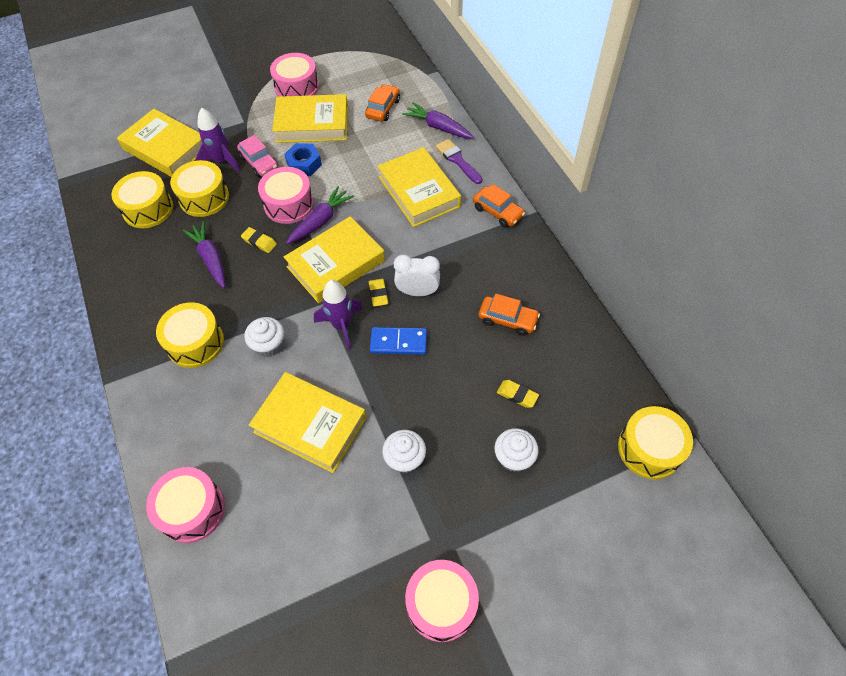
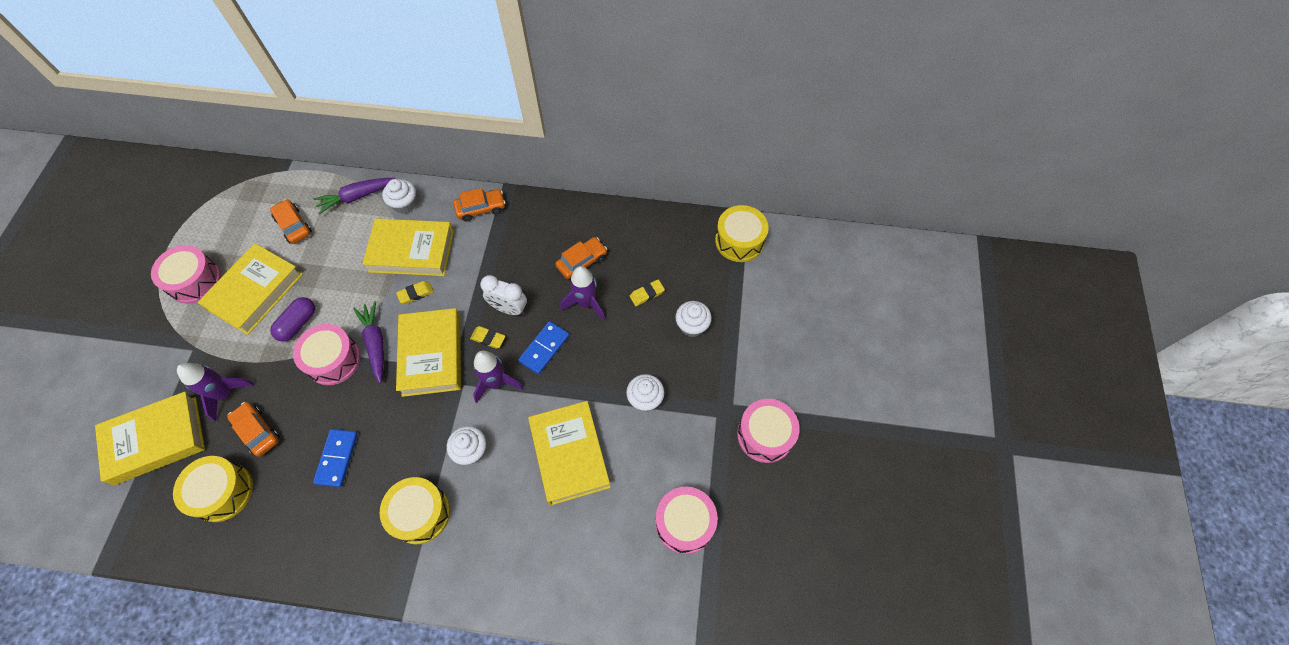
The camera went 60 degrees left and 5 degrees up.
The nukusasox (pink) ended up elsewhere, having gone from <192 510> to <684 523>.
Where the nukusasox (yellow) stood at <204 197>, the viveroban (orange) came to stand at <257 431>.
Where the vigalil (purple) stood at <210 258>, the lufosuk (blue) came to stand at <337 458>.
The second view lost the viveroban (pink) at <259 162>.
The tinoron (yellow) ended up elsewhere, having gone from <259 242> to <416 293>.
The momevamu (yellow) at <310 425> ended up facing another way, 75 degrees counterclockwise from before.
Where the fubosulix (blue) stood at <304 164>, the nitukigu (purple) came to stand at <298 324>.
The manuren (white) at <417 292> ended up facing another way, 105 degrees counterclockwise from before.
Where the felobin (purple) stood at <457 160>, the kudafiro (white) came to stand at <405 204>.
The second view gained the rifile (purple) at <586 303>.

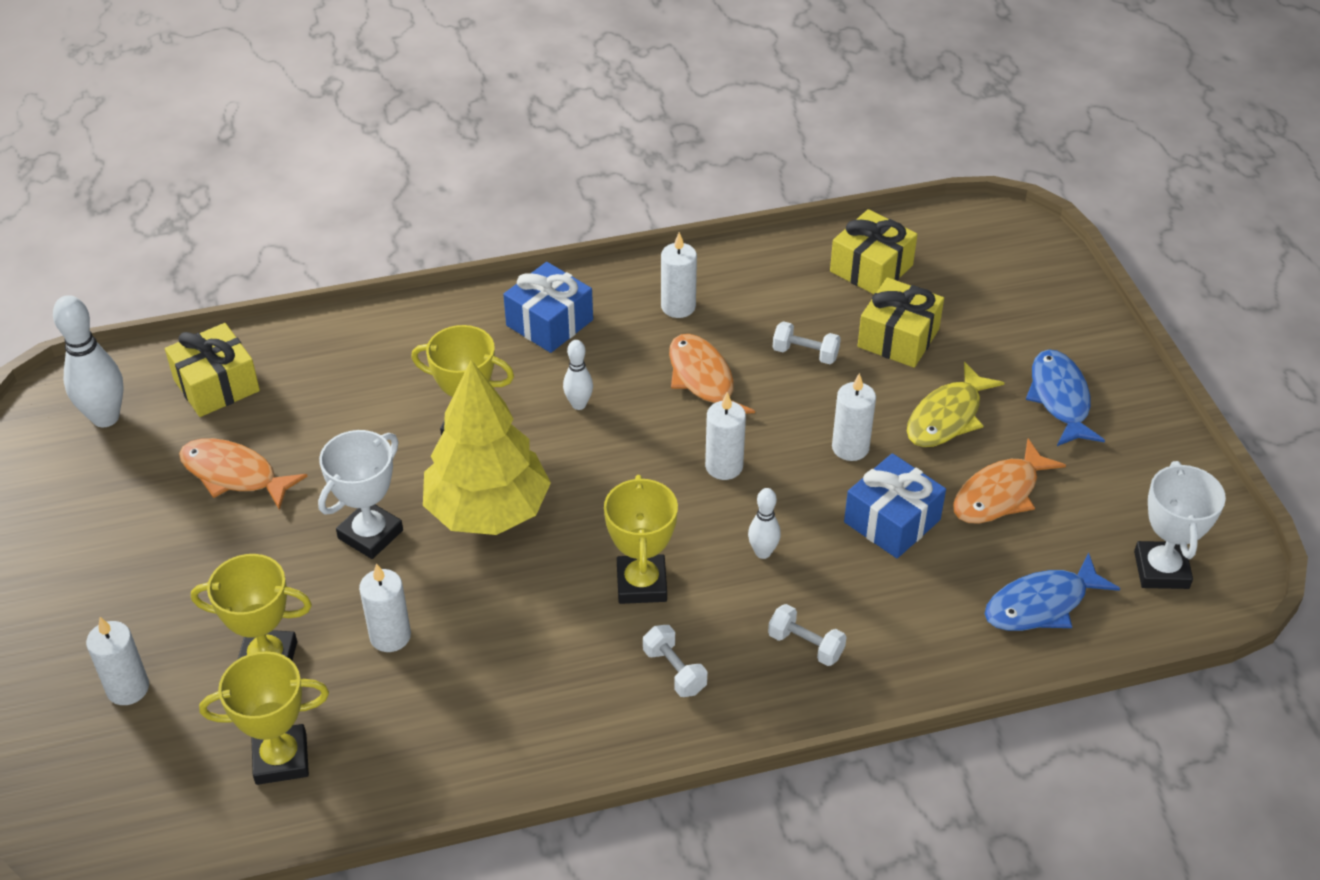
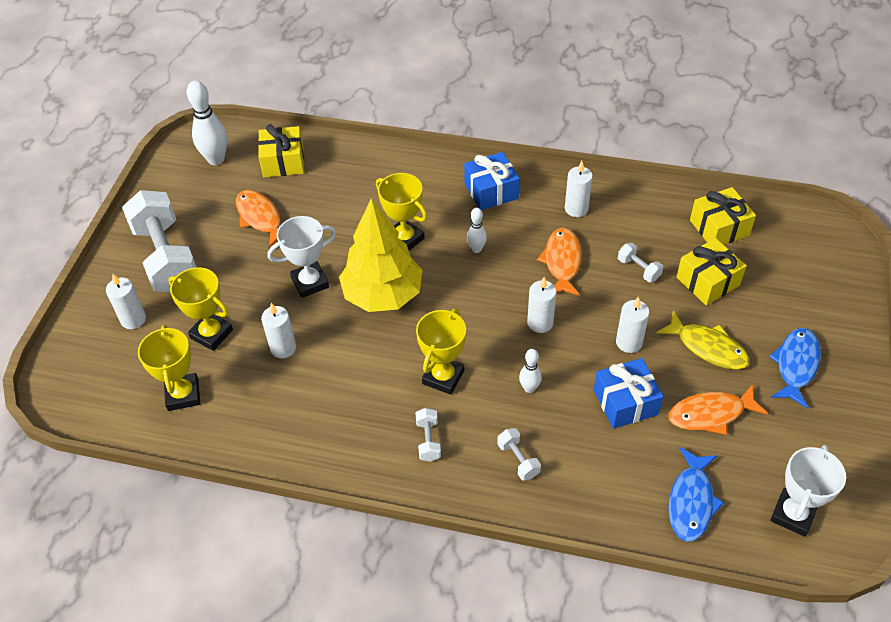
The camera went 30 degrees right and 5 degrees up.
The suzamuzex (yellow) at <281 759> ended up facing another way, 60 degrees clockwise from before.
The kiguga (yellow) at <947 417> ended up facing another way, 120 degrees counterclockwise from before.
The kiguga (blue) at <1041 604> ended up facing another way, 75 degrees counterclockwise from before.
The second view gained the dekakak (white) at <166 257>.

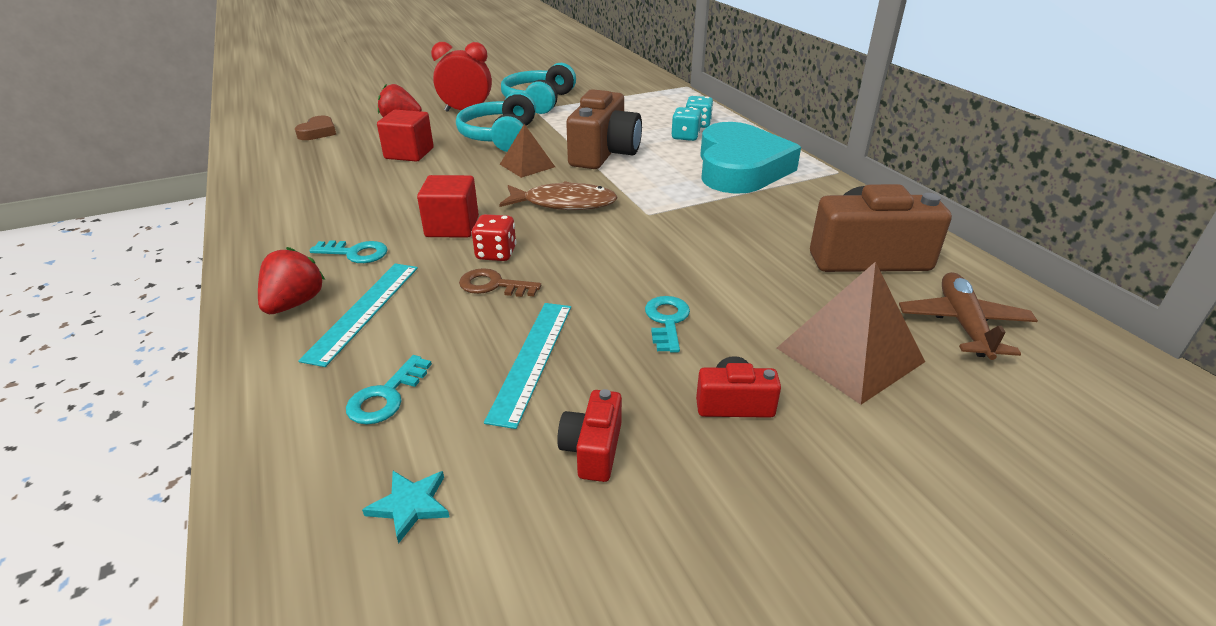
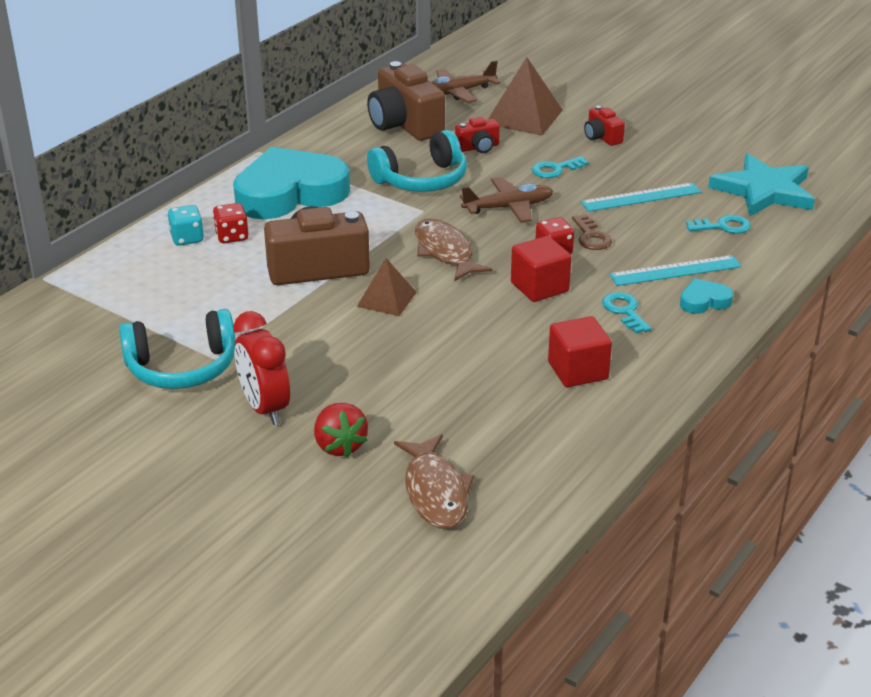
The camera went 120 degrees left and 0 degrees up.
Where the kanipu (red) stood at <295 303>, the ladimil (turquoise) came to stand at <704 301>.
Where the ladimil (brown) stood at <318 132>, the kiguga (brown) came to stand at <435 492>.
The size of the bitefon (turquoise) at <410 505> changed by a factor of 2.47.
The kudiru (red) ended up elsewhere, having gone from <409 153> to <578 371>.
The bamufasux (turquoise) ended up elsewhere, having gone from <500 137> to <421 180>.
The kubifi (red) ended up elsewhere, having gone from <592 449> to <478 147>.
What was the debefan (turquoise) at <685 137> turned into the debefan (red) at <232 236>.
The second view gained the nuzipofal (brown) at <508 207>.

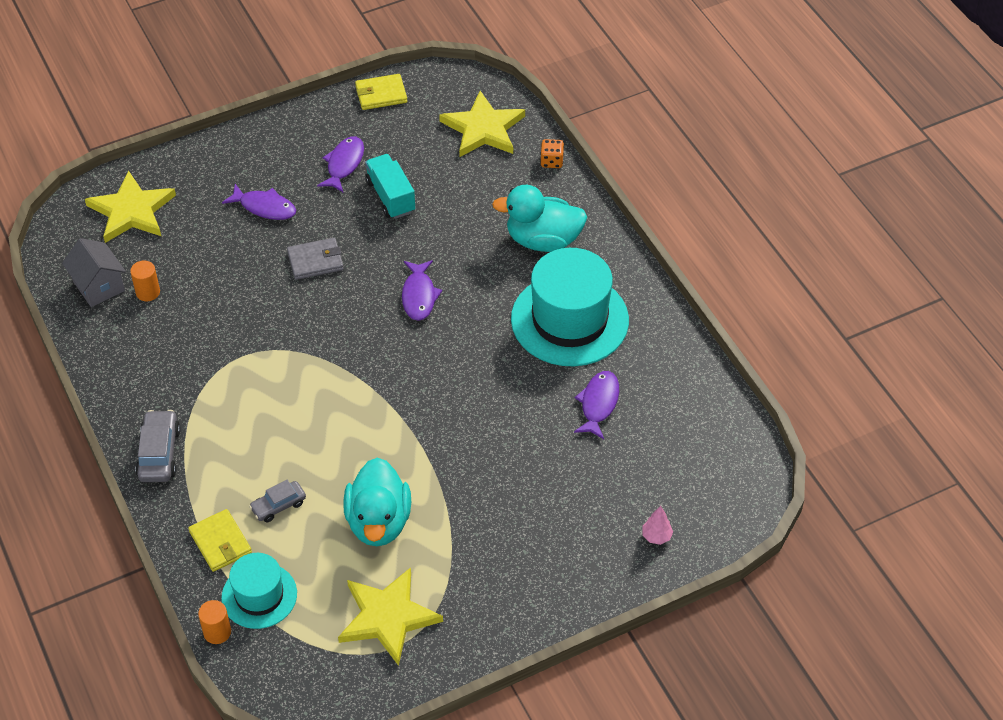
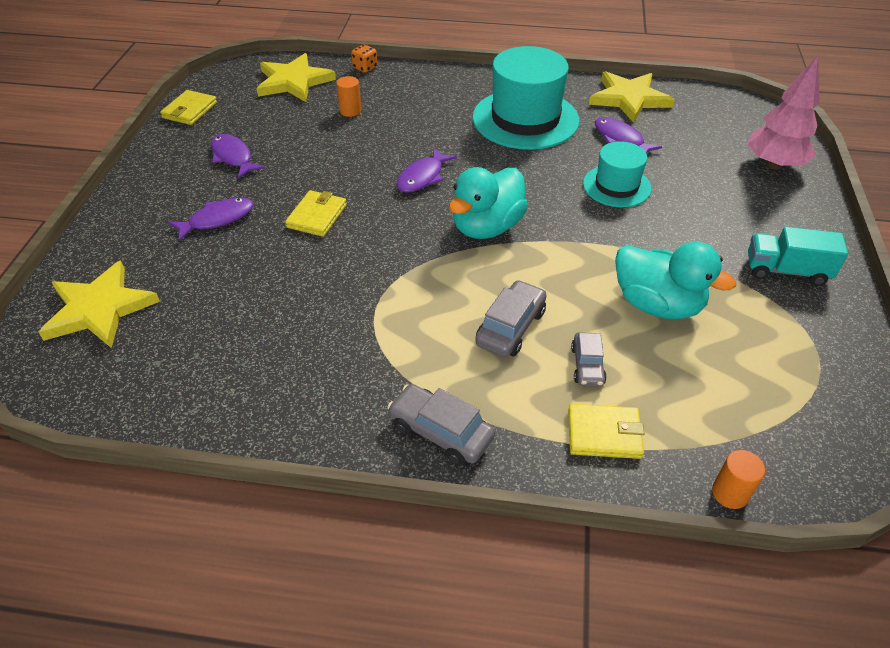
The camera went 55 degrees left and 5 degrees down.
The second view lost the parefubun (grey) at <99 286>.
The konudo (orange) ended up elsewhere, having gone from <148 292> to <350 111>.
The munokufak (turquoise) ended up elsewhere, having gone from <259 595> to <616 186>.
What was the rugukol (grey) at <315 261> turned into the rugukol (yellow) at <317 216>.
The bitefon (yellow) ended up elsewhere, having gone from <388 617> to <629 99>.
The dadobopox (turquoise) ended up elsewhere, having gone from <390 197> to <786 271>.
The kiguga (purple) at <419 296> ended up facing another way, 90 degrees clockwise from before.
The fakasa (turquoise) ended up elsewhere, having gone from <543 240> to <487 227>.
The size of the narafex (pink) at <656 536> changed by a factor of 2.31.
The second view gained the viveroban (grey) at <511 327>.

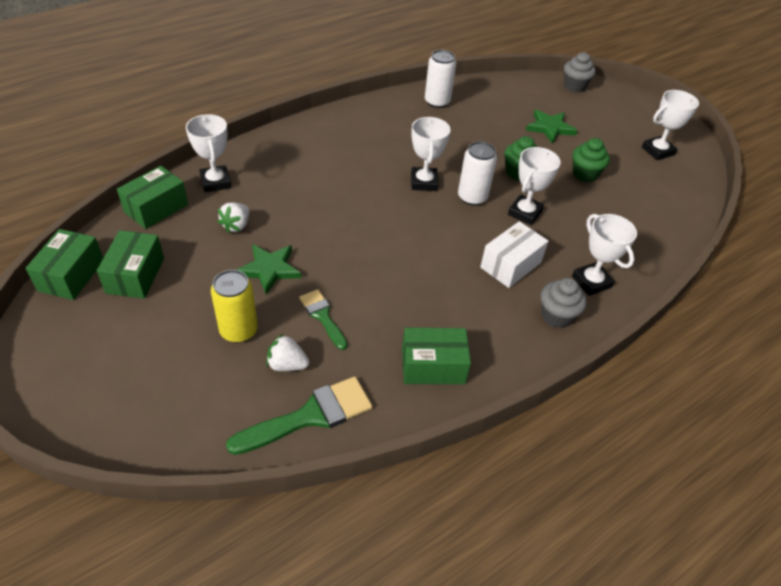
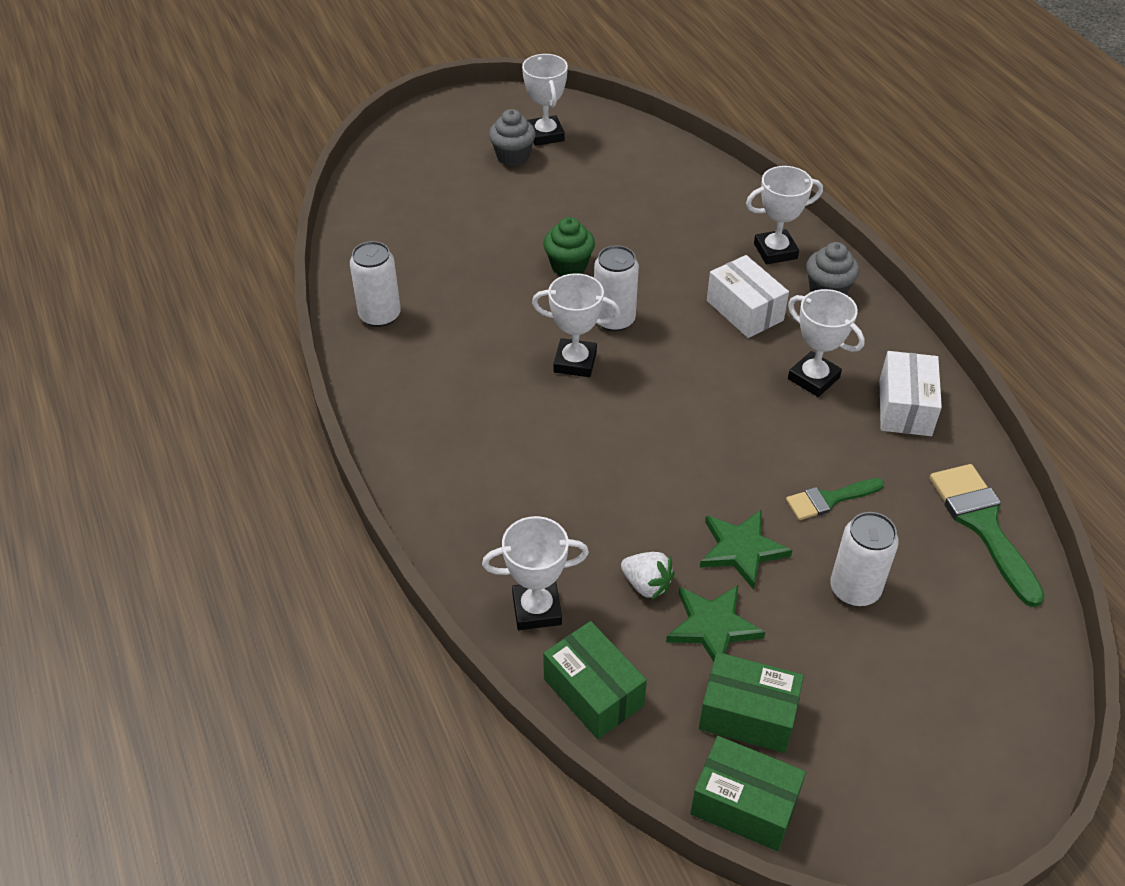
The camera went 75 degrees left and 0 degrees up.
What was the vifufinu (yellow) at <239 330> turned into the vifufinu (white) at <854 589>.
The second view lost the kanipu (white) at <287 365>.
What was the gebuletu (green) at <433 366> turned into the gebuletu (white) at <905 407>.
The suzamuzex (white) ended up elsewhere, having gone from <524 213> to <813 378>.
The bitefon (green) ended up elsewhere, having gone from <550 128> to <713 626>.
The kudafiro (grey) ended up elsewhere, having gone from <574 86> to <513 156>.
The second view lost the kudafiro (green) at <584 174>.

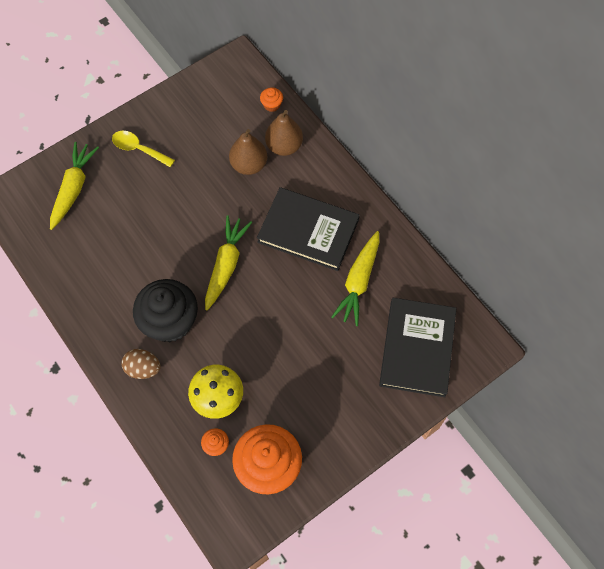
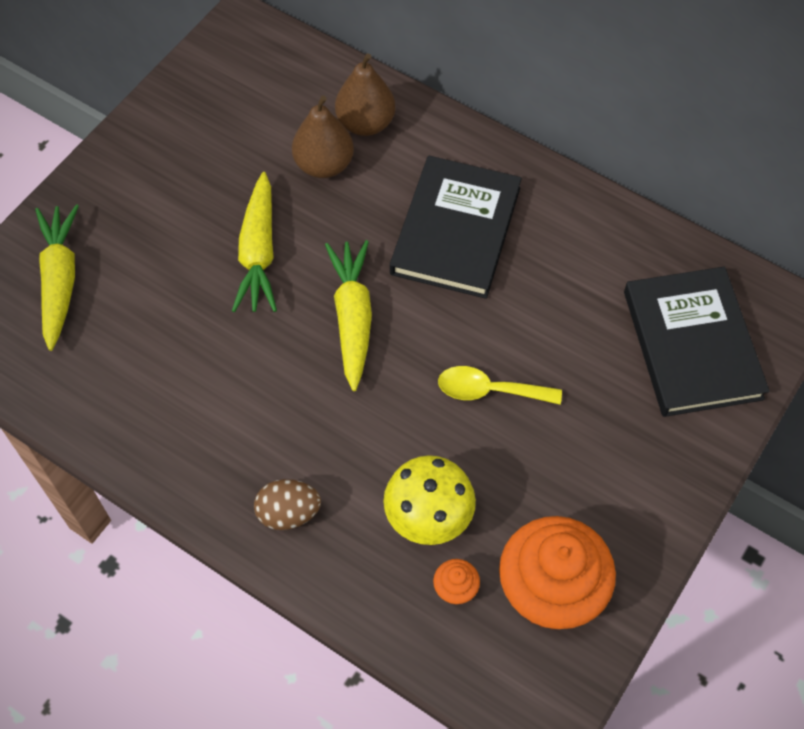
The camera went 20 degrees left and 5 degrees down.
The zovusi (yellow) ended up elsewhere, having gone from <138 149> to <489 390>.
The second view lost the kudafiro (black) at <170 321>.
The momevamu (black) at <308 231> ended up facing another way, 75 degrees counterclockwise from before.
The second view lost the kudafiro (orange) at <272 105>.
The vigalil (yellow) ended up elsewhere, having gone from <358 281> to <258 252>.

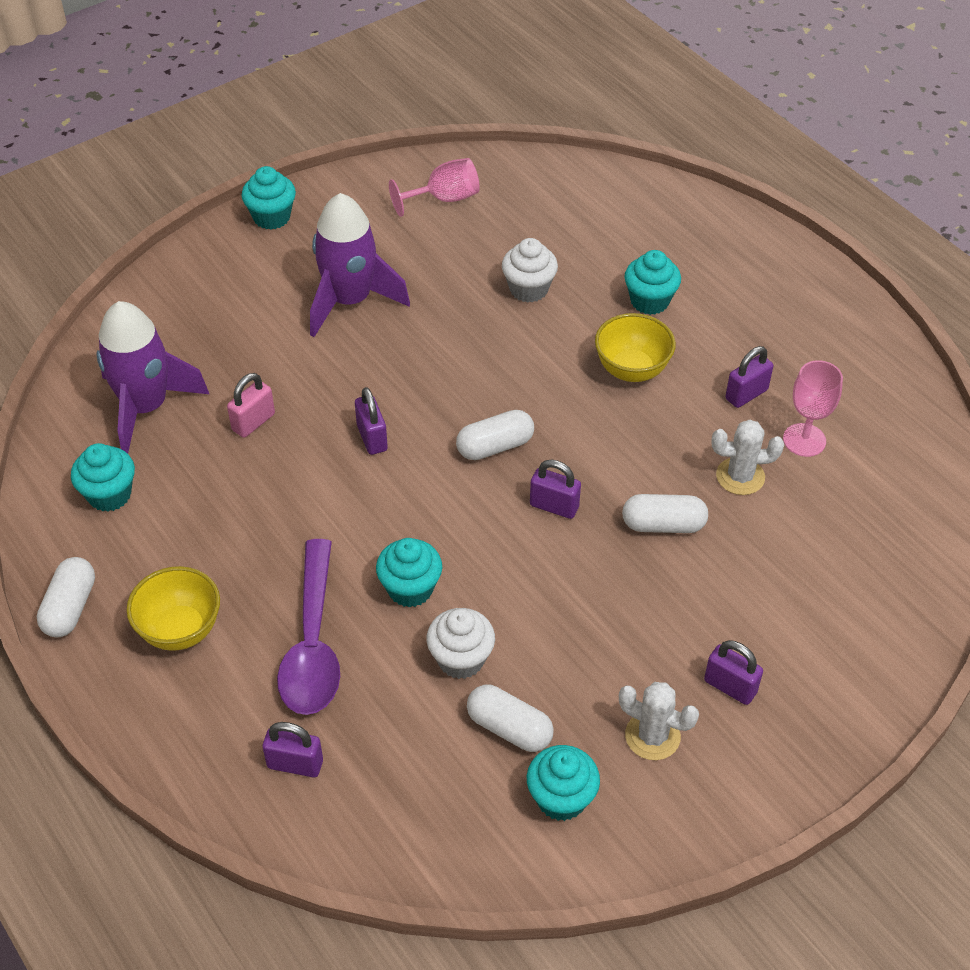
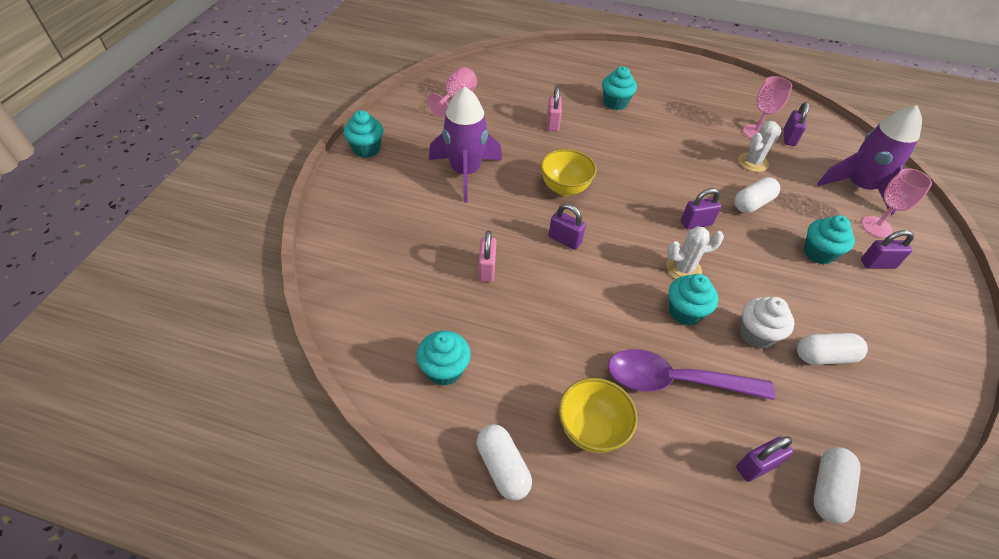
The camera went 40 degrees left and 0 degrees up.
The rifile (purple) ended up elsewhere, having gone from <146 407> to <858 187>.
The zovusi (purple) at <313 643> ended up facing another way, 135 degrees clockwise from before.
The nitukigu (white) ended up elsewhere, having gone from <495 446> to <828 490>.
Where the kudafiro (white) stood at <528 289>, the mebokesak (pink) came to stand at <552 123>.
The kudafiro (turquoise) ended up elsewhere, having gone from <561 798> to <818 253>.
The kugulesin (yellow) ended up elsewhere, having gone from <632 370> to <564 188>.
The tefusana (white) ended up elsewhere, having gone from <652 736> to <683 269>.
The mebokesak (purple) ended up elsewhere, having gone from <746 394> to <789 138>.
The second view gained the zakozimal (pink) at <876 227>.

